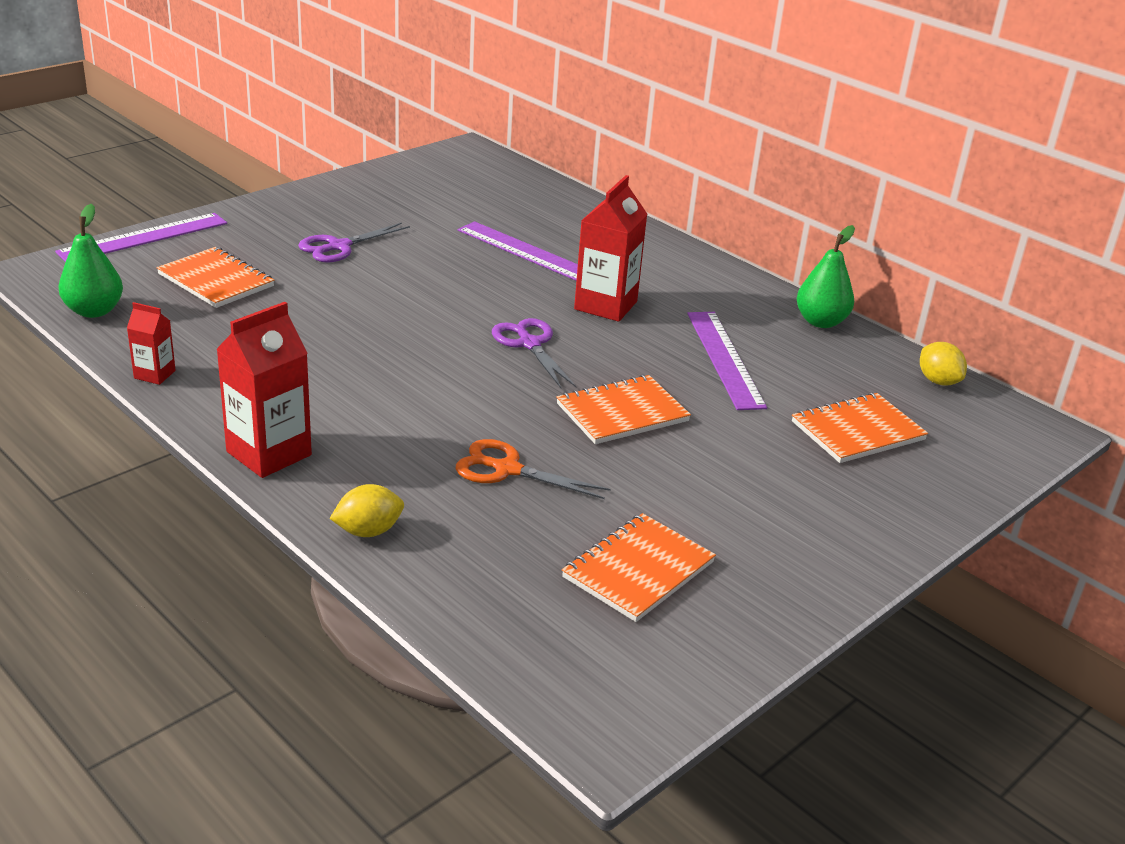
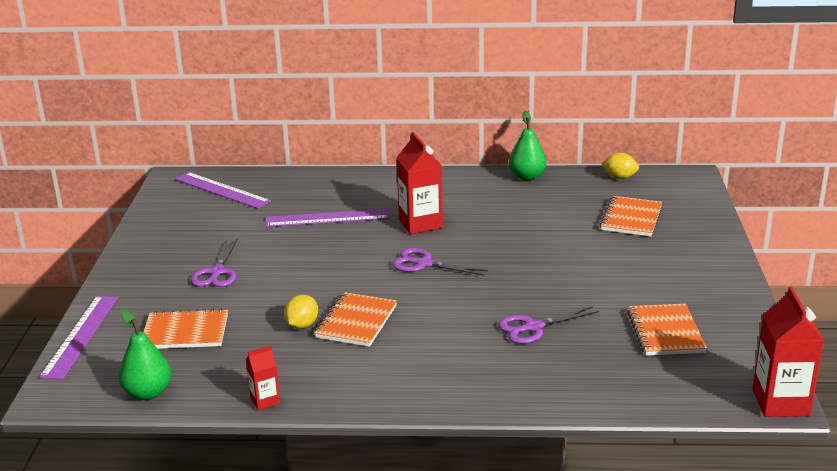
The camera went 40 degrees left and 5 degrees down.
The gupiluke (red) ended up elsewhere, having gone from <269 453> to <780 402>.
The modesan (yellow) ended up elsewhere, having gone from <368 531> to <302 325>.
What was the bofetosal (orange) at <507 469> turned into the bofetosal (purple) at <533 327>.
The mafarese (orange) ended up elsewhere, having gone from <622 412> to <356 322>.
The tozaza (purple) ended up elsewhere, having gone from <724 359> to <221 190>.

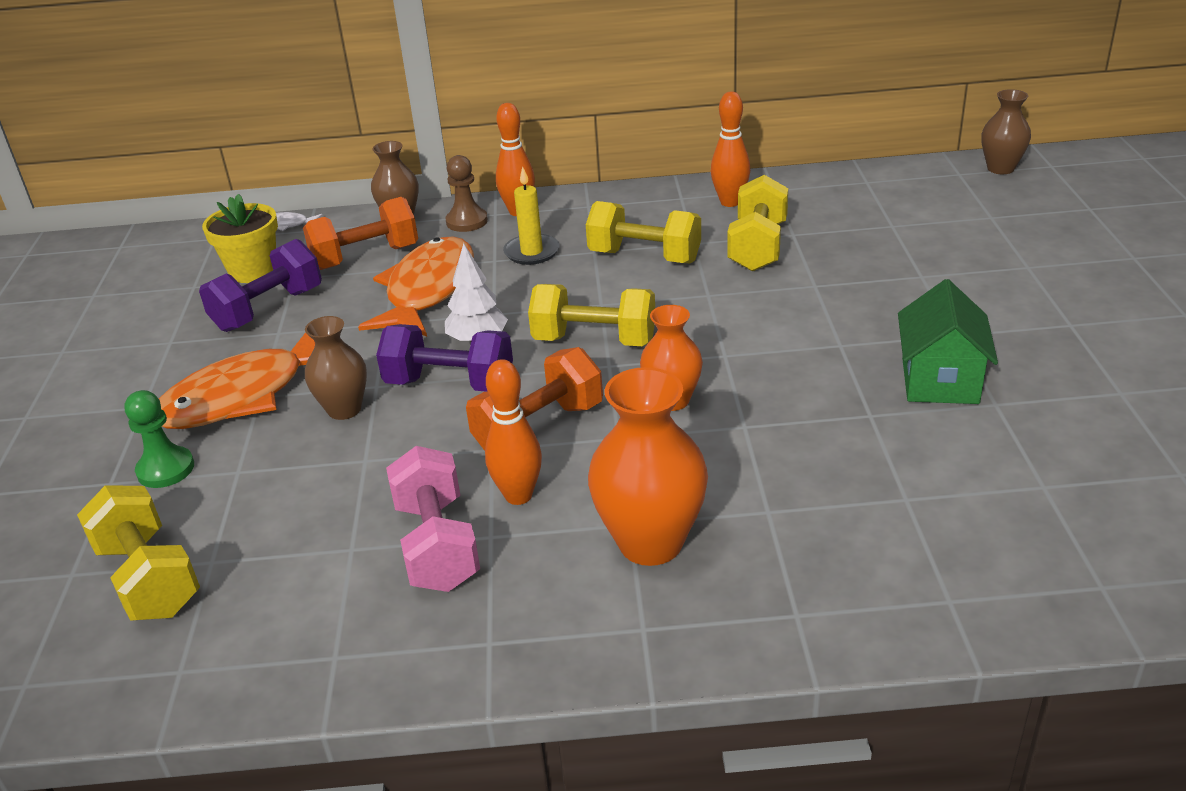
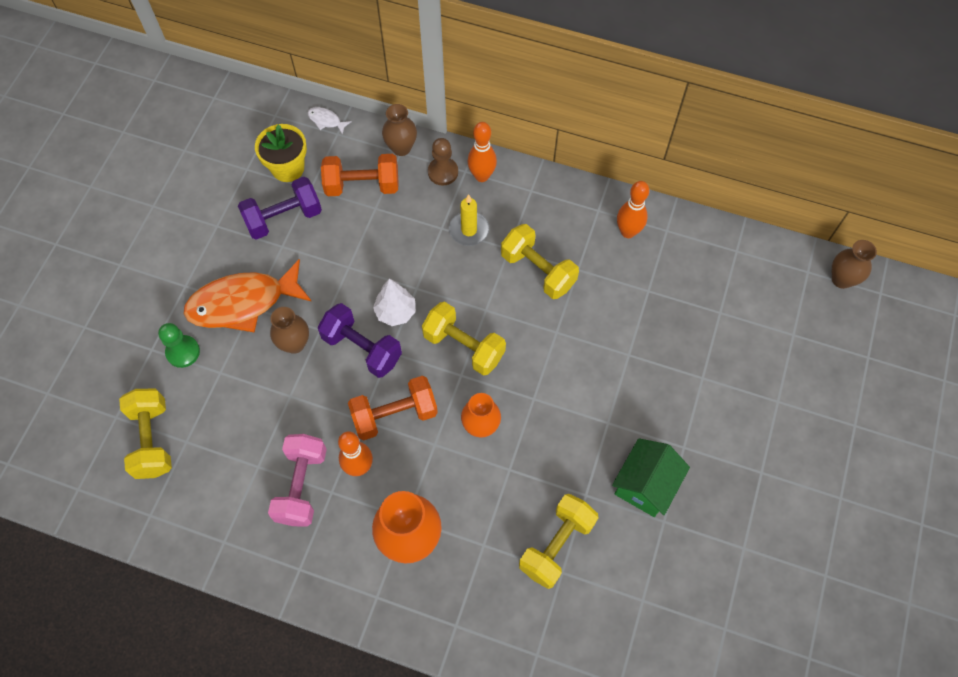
The camera went 20 degrees right and 30 degrees up.
The second view lost the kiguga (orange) at <427 290>.
The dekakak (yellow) ended up elsewhere, having gone from <757 247> to <556 545>.

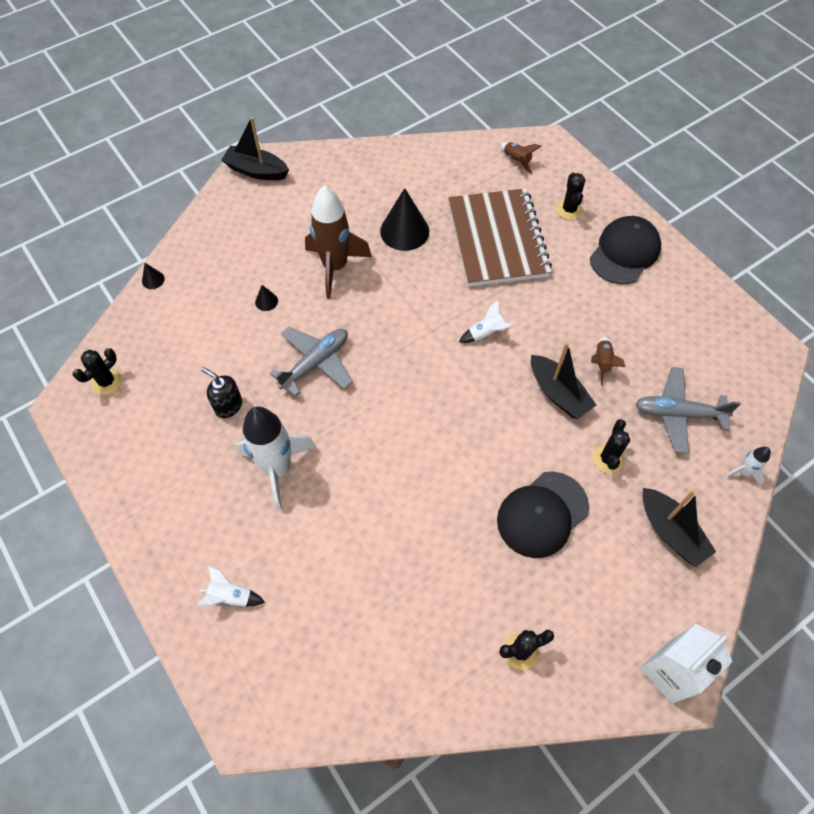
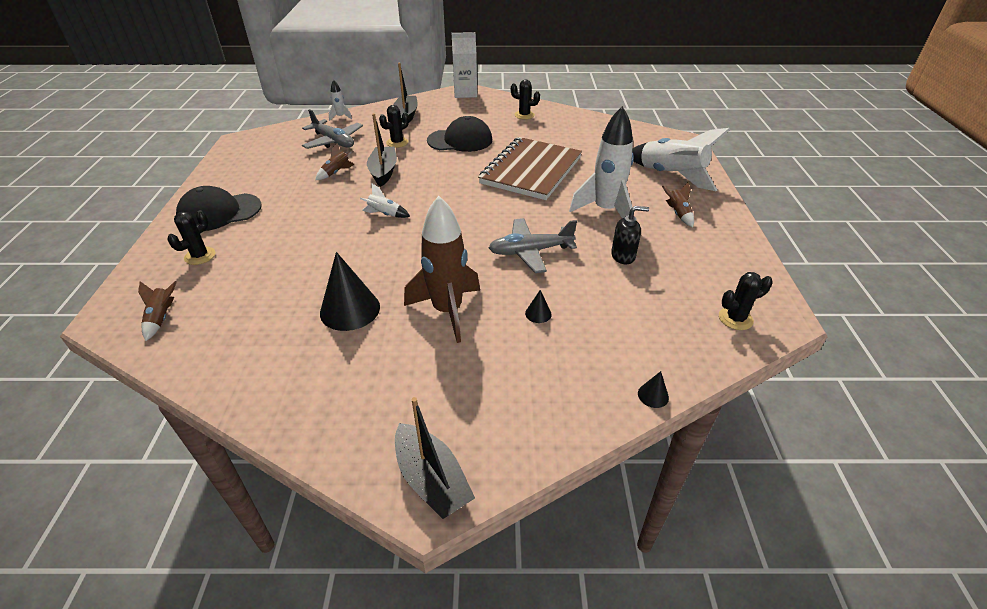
The camera went 145 degrees left and 20 degrees down.
The size of the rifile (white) at <231 596> changed by a factor of 2.23.
The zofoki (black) at <228 406> ended up facing another way, 75 degrees counterclockwise from before.
The mafarese (brown) ended up elsewhere, having gone from <497 240> to <531 171>.
The second view gained the rifile (brown) at <678 214>.

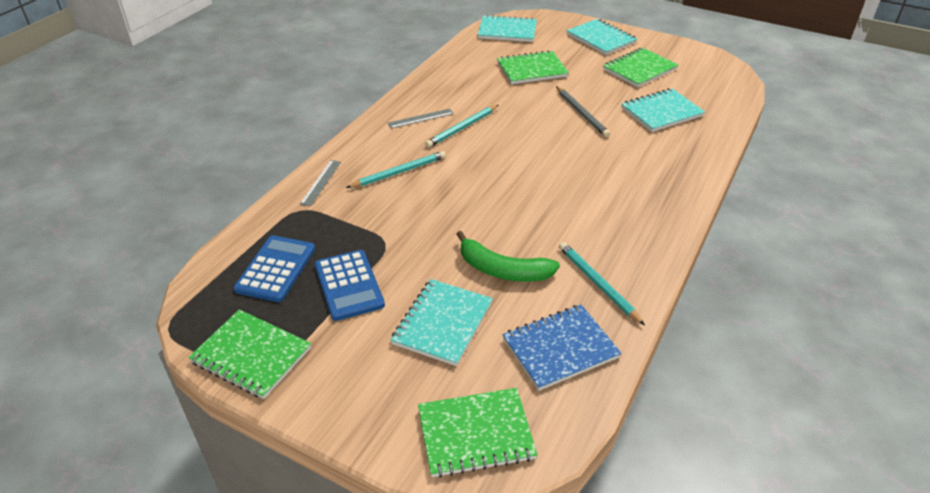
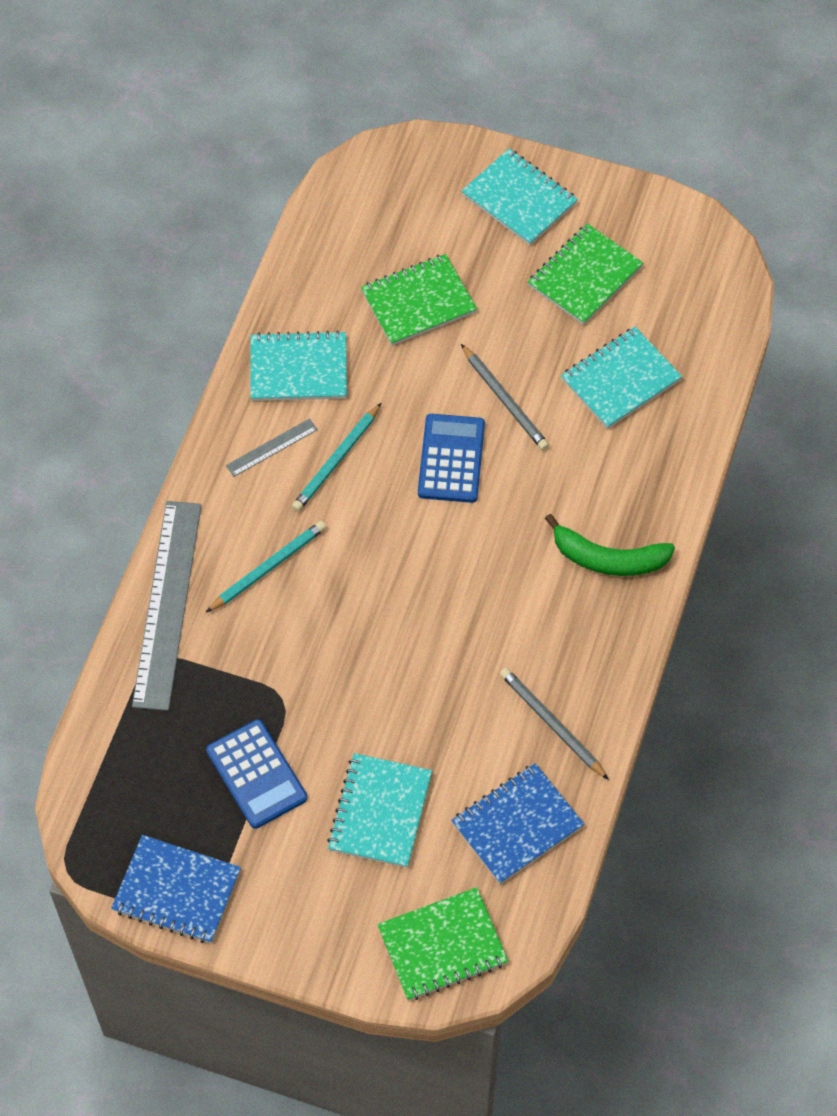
The camera went 10 degrees left and 20 degrees up.
What was the mafarese (green) at <251 355> turned into the mafarese (blue) at <176 891>.
The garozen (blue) ended up elsewhere, having gone from <276 269> to <451 459>.
The size of the tozaza (grey) at <321 182> changed by a factor of 2.27.
The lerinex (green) ended up elsewhere, having gone from <502 270> to <608 558>.
The mafarese (turquoise) ended up elsewhere, having gone from <507 31> to <298 368>.
What was the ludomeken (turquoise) at <597 284> turned into the ludomeken (grey) at <551 724>.

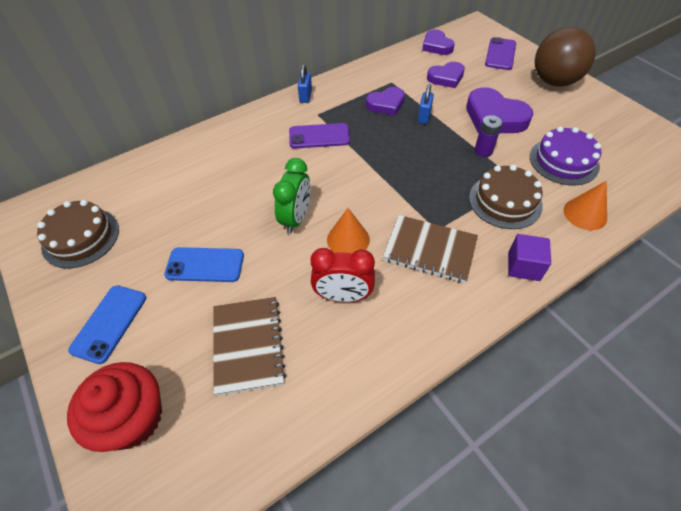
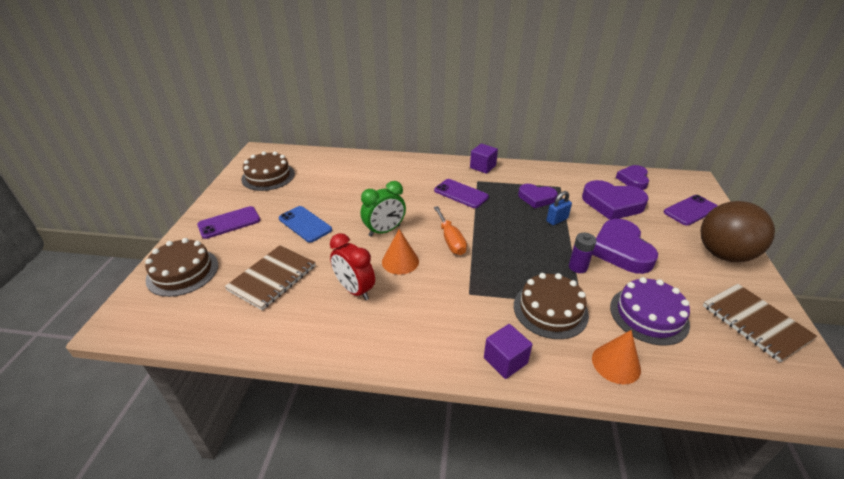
The camera went 40 degrees right and 15 degrees down.
Where the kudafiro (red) stood at <132 418>, the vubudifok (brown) came to stand at <182 272>.
What was the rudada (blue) at <109 323> turned into the rudada (purple) at <229 223>.
Where the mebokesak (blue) stood at <305 96>, the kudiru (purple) came to stand at <482 167>.
The mafarese (brown) ended up elsewhere, having gone from <430 250> to <755 322>.
The size of the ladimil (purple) at <446 78> changed by a factor of 1.58.
The second view gained the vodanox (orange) at <451 240>.

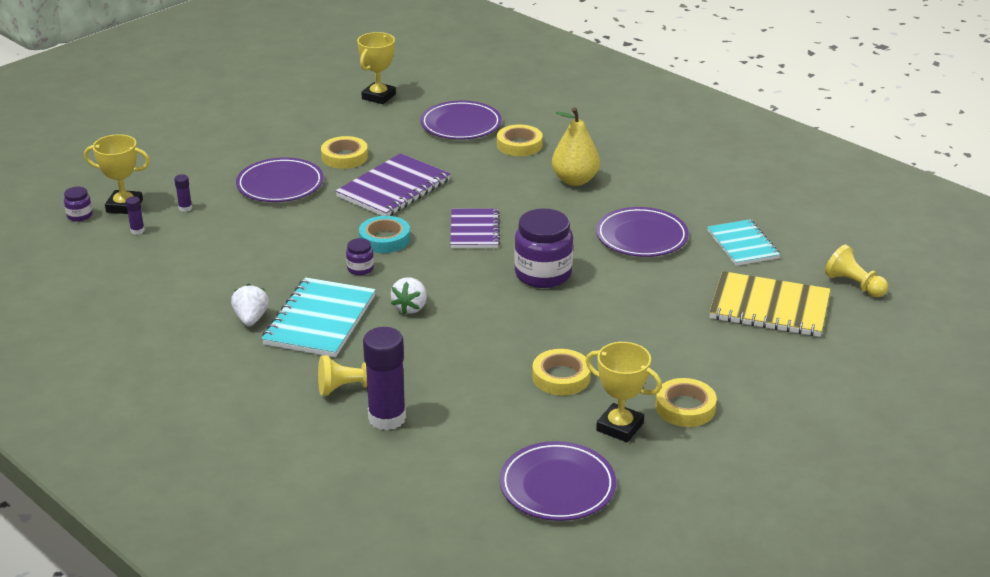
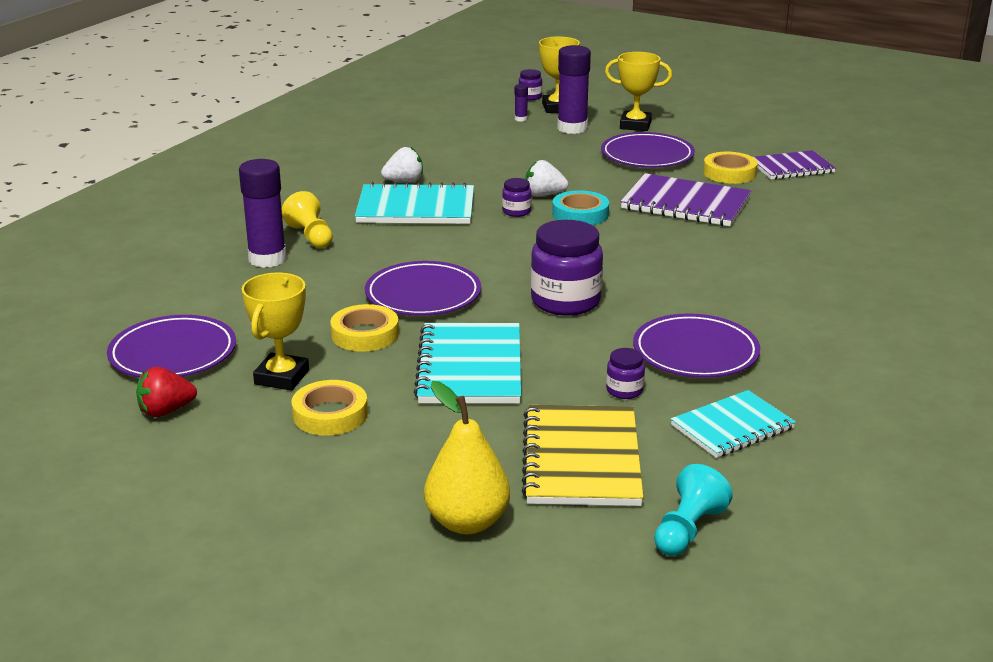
The camera went 75 degrees right and 5 degrees down.
The size of the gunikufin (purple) at <185 208> changed by a factor of 2.29.
The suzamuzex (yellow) ended up elsewhere, having gone from <378 97> to <635 125>.
The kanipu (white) ended up elsewhere, having gone from <410 307> to <544 195>.
The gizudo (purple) ended up elsewhere, having gone from <461 125> to <423 294>.
The mafarese (purple) ended up elsewhere, having gone from <474 230> to <791 167>.
The second view lost the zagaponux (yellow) at <519 145>.
The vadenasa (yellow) ended up elsewhere, having gone from <575 180> to <467 522>.
What was the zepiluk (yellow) at <854 285> turned into the zepiluk (turquoise) at <687 530>.
The second view gained the kanipu (red) at <166 411>.
The second view gained the mafarese (turquoise) at <470 367>.
The second view gained the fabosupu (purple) at <624 390>.

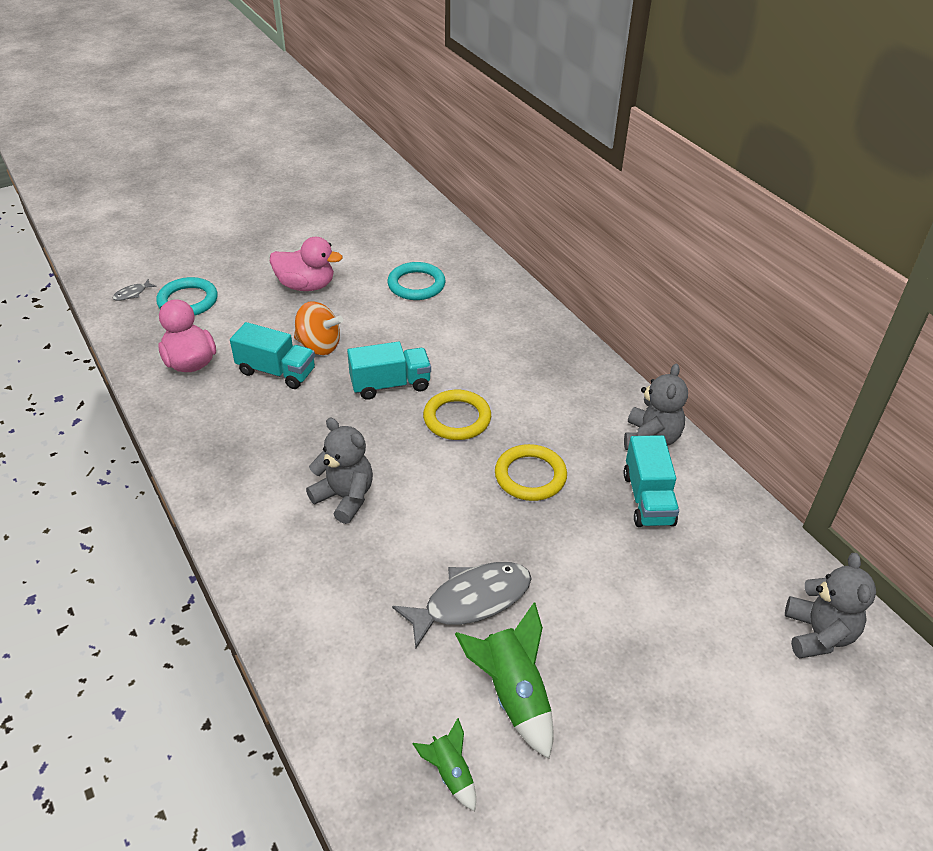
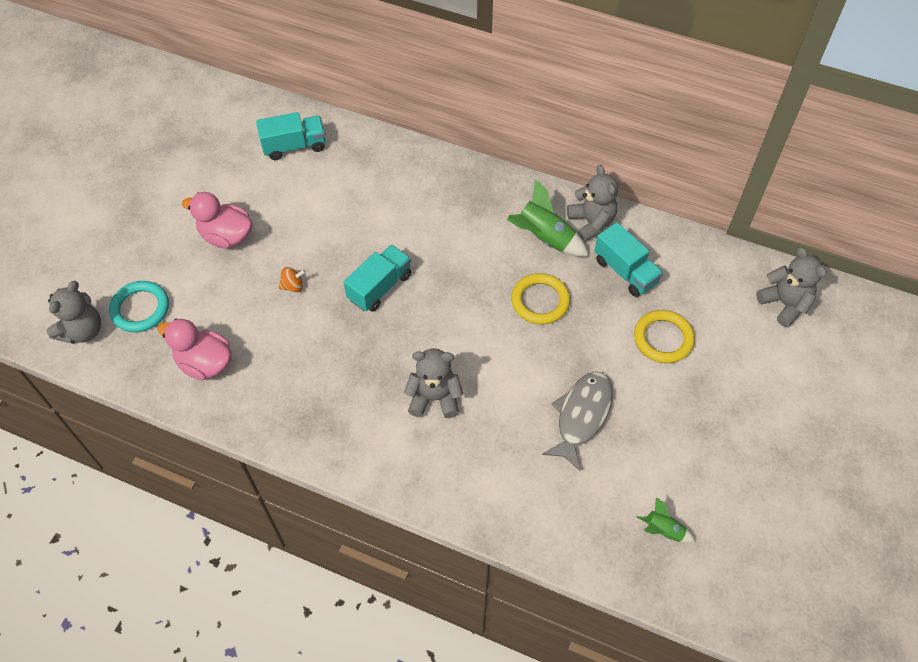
The camera went 35 degrees left and 15 degrees up.
Where the kiguga (grey) stood at <132 294>, the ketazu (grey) came to stand at <82 331>.
The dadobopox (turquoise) ended up elsewhere, having gone from <276 372> to <294 146>.
The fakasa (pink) at <306 286> ended up facing another way, 135 degrees counterclockwise from before.
The size of the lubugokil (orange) at <319 346> changed by a factor of 0.56.
The second view lost the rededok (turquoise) at <416 285>.
The rededok (yellow) ended up elsewhere, having gone from <457 418> to <663 339>.
The rifile (green) ended up elsewhere, having gone from <513 694> to <544 238>.

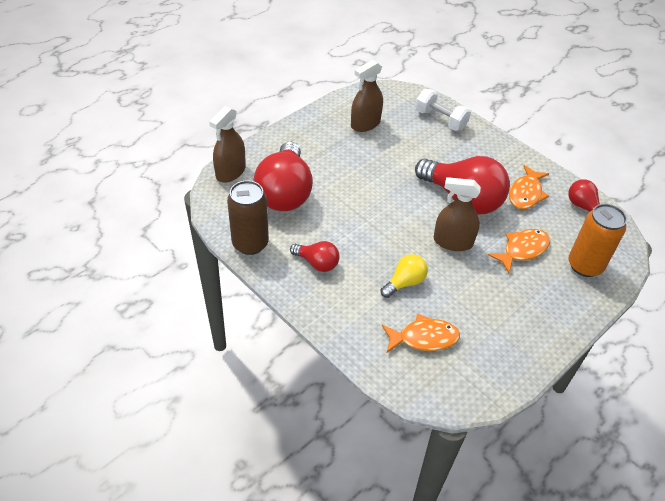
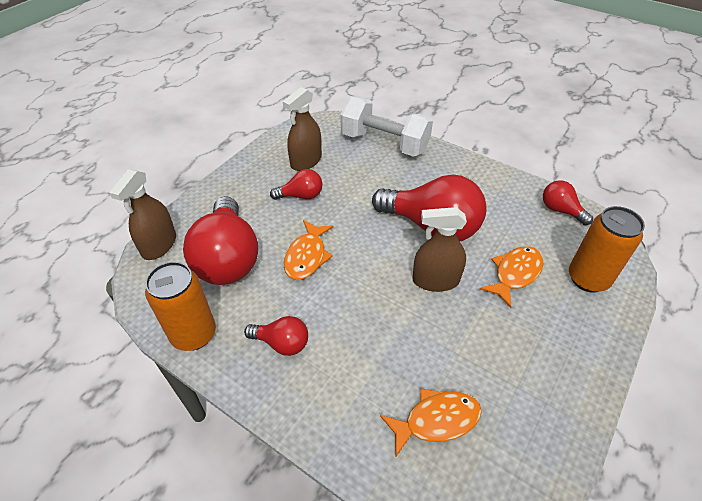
The camera went 10 degrees left and 0 degrees up.
What was the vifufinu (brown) at <250 243> turned into the vifufinu (orange) at <194 334>.
The second view lost the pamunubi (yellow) at <404 282>.
The size of the dekakak (white) at <440 120> changed by a factor of 1.50.
The kiguga (orange) ended up elsewhere, having gone from <526 193> to <307 256>.
The second view gained the pamunubi (red) at <301 196>.

